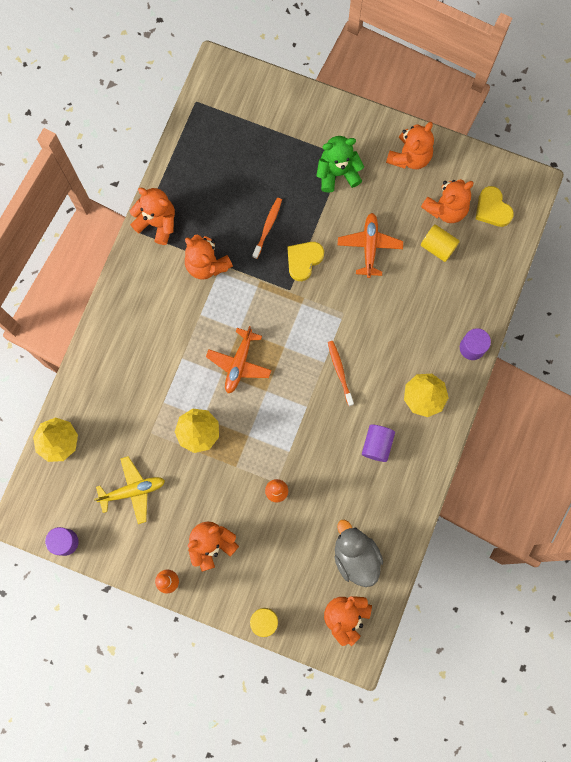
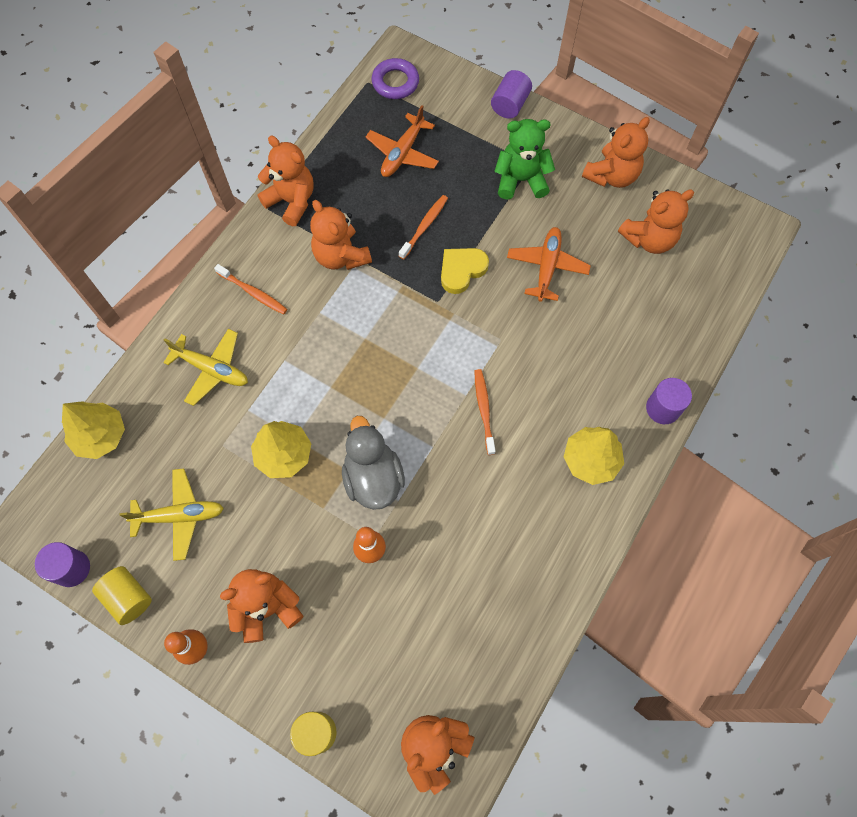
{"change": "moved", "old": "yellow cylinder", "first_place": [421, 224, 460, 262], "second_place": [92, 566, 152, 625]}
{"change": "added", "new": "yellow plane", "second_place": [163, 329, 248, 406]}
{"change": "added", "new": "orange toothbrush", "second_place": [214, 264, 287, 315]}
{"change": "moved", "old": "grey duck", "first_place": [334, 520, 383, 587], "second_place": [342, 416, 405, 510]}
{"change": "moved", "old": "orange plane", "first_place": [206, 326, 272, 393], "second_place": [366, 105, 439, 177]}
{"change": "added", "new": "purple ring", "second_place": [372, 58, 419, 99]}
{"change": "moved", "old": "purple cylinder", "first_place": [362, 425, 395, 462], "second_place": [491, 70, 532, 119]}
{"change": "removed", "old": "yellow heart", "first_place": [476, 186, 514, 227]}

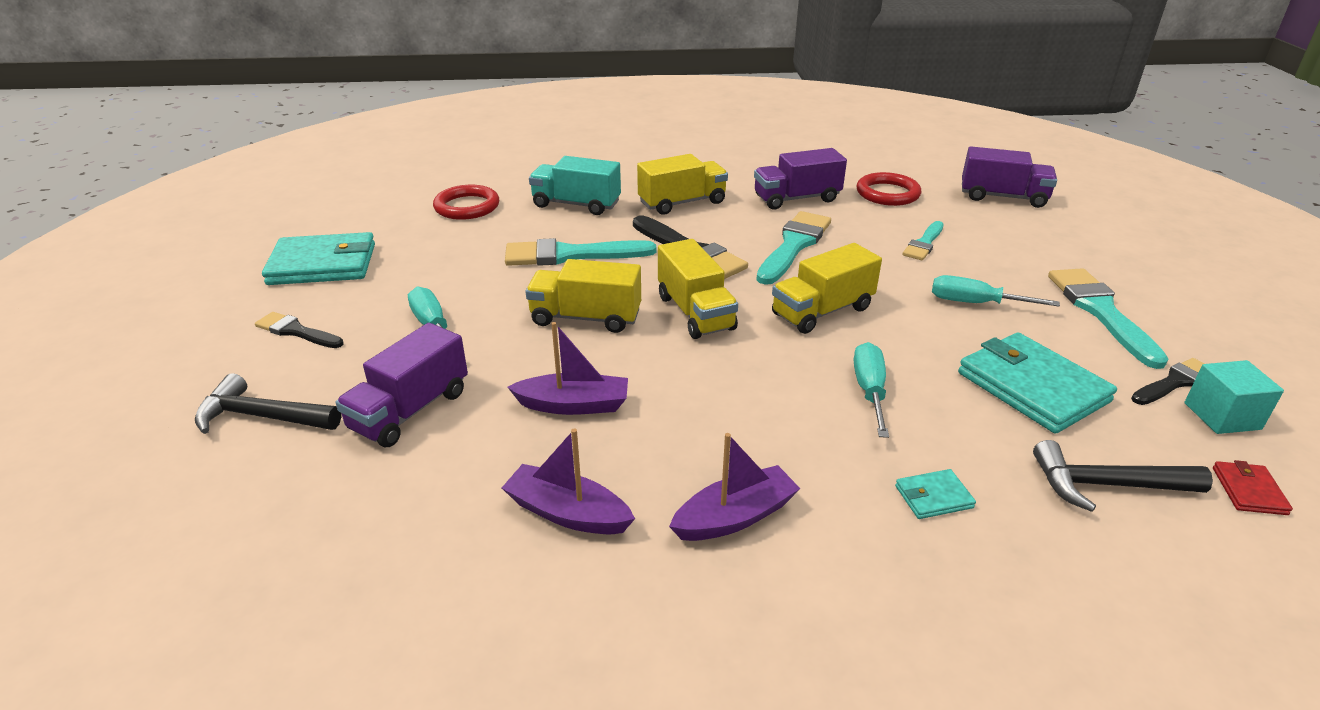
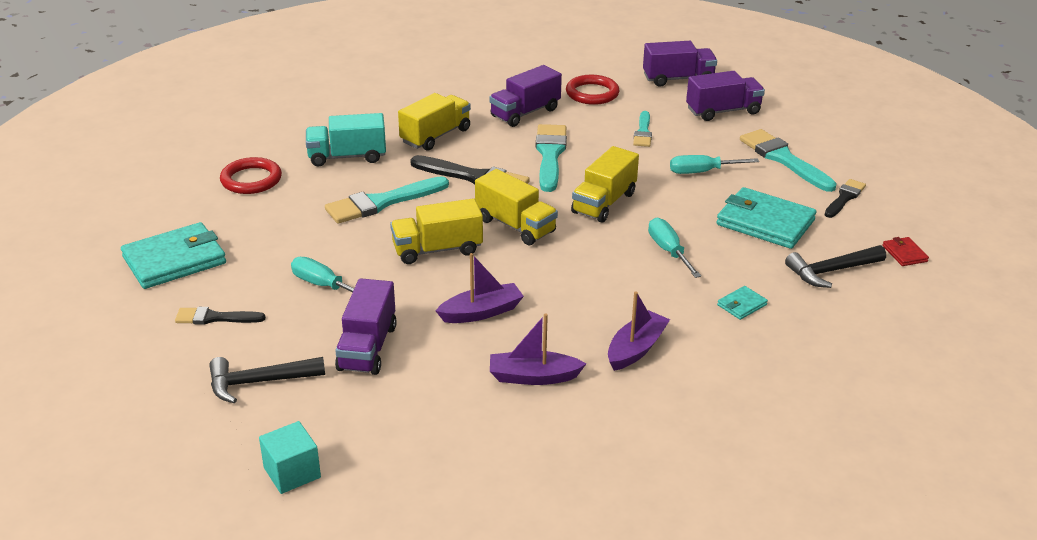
{"change": "moved", "old": "turquoise cube", "first_place": [1184, 360, 1284, 434], "second_place": [259, 421, 321, 494]}
{"change": "added", "new": "purple truck", "second_place": [686, 71, 765, 121]}

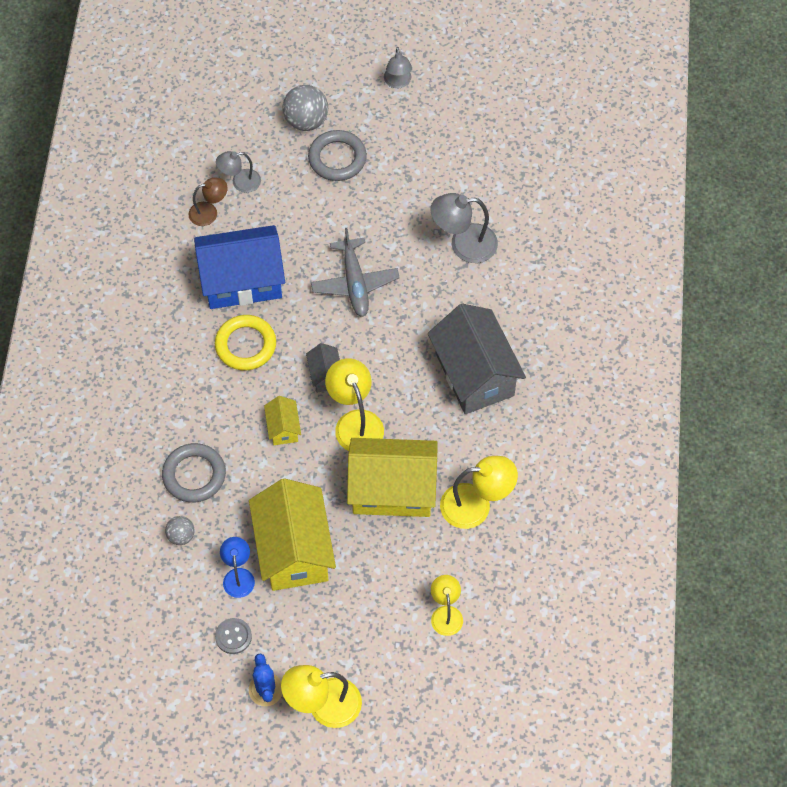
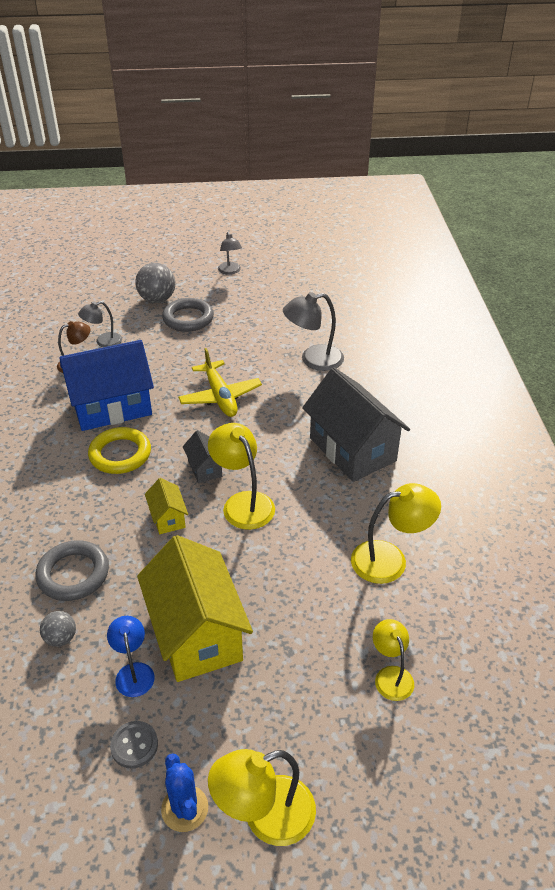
{"change": "recoloured", "old": "grey plane", "new": "yellow plane", "first_place": [311, 228, 400, 317], "second_place": [178, 348, 262, 417]}
{"change": "removed", "old": "yellow house", "first_place": [347, 438, 438, 517]}

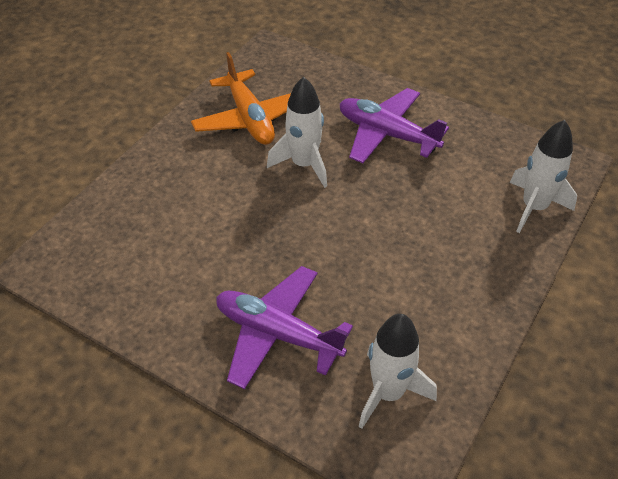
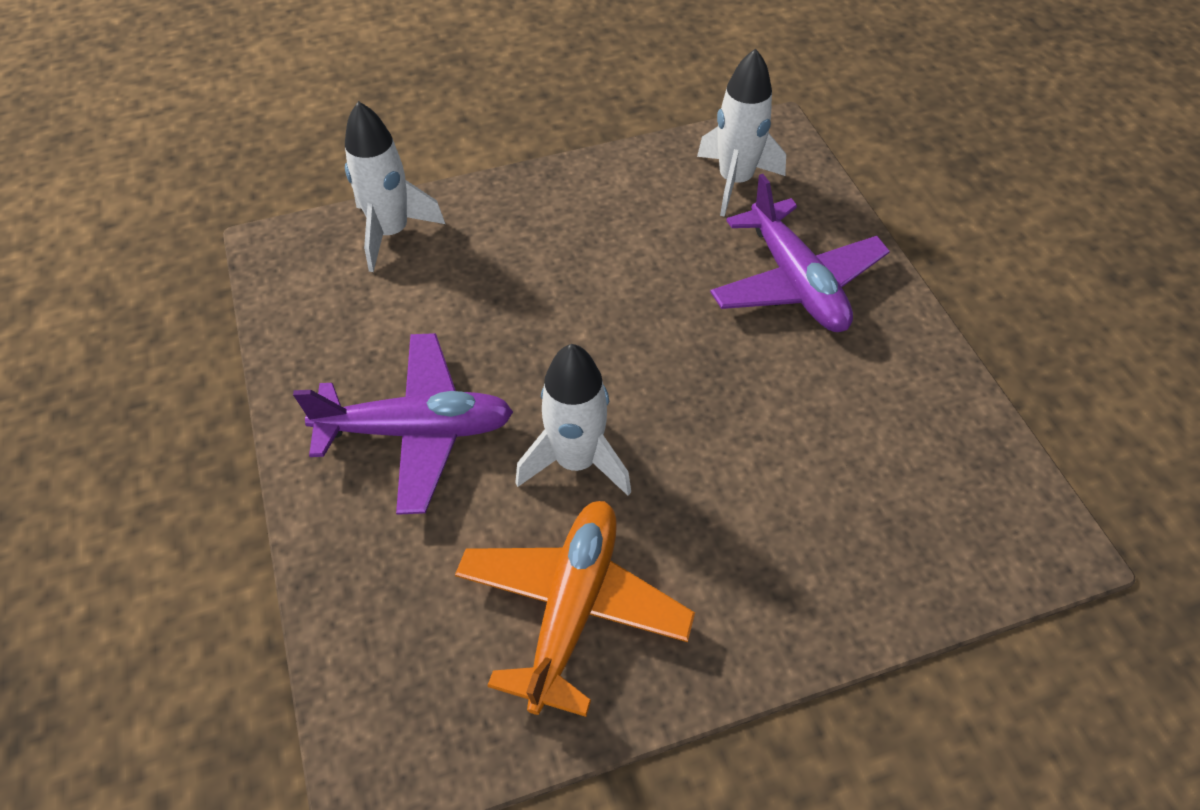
{"change": "turned", "old": "purple plane", "first_place": [340, 88, 449, 163], "second_place": [293, 333, 513, 515], "degrees": -75}

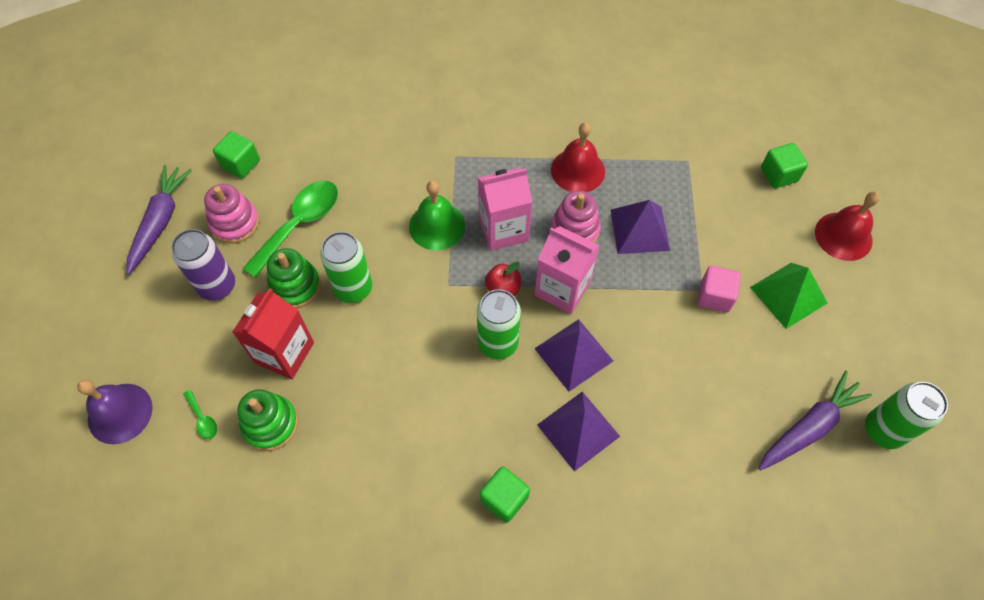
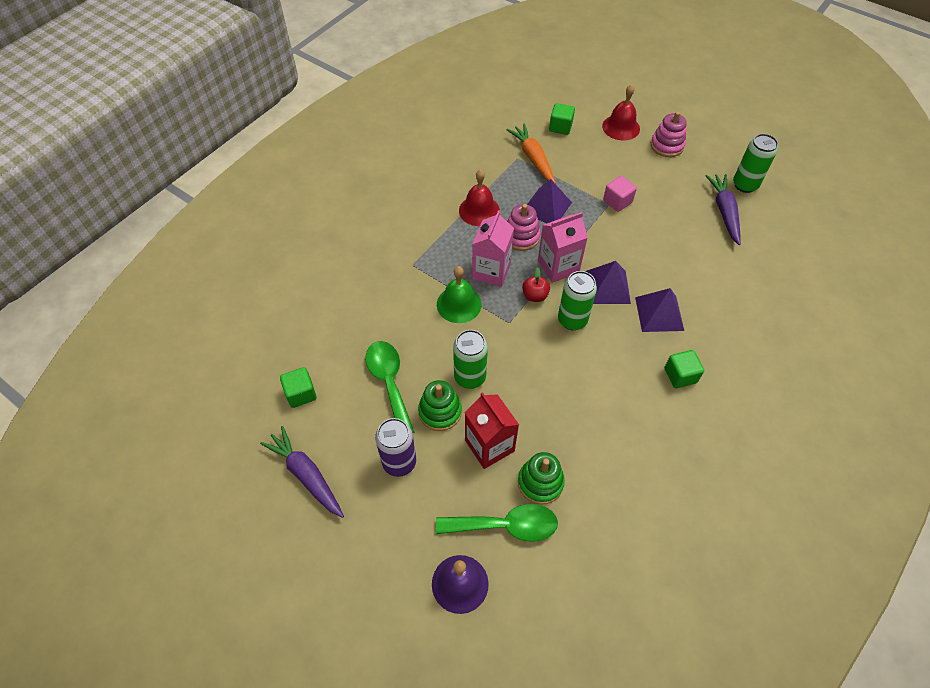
{"change": "resized", "old": "green spoon", "first_place": [183, 390, 218, 439], "second_place": [436, 504, 558, 542], "factor": 2.32}
{"change": "added", "new": "orange carrot", "second_place": [507, 124, 556, 184]}
{"change": "moved", "old": "pink stacking toy", "first_place": [204, 184, 259, 244], "second_place": [651, 111, 687, 157]}
{"change": "removed", "old": "green pyramid", "first_place": [750, 263, 827, 329]}

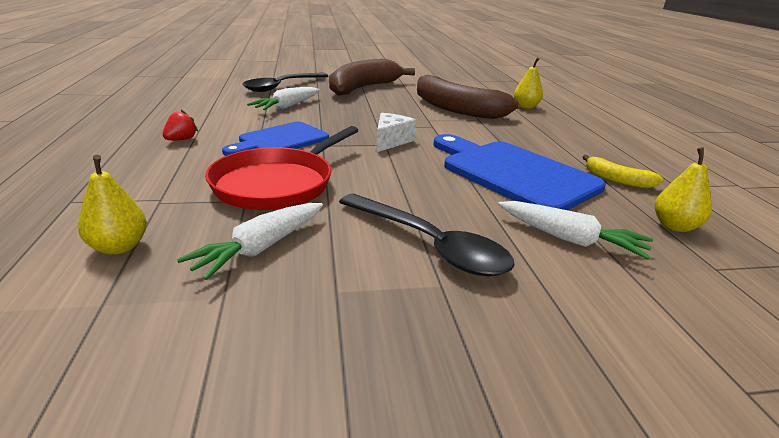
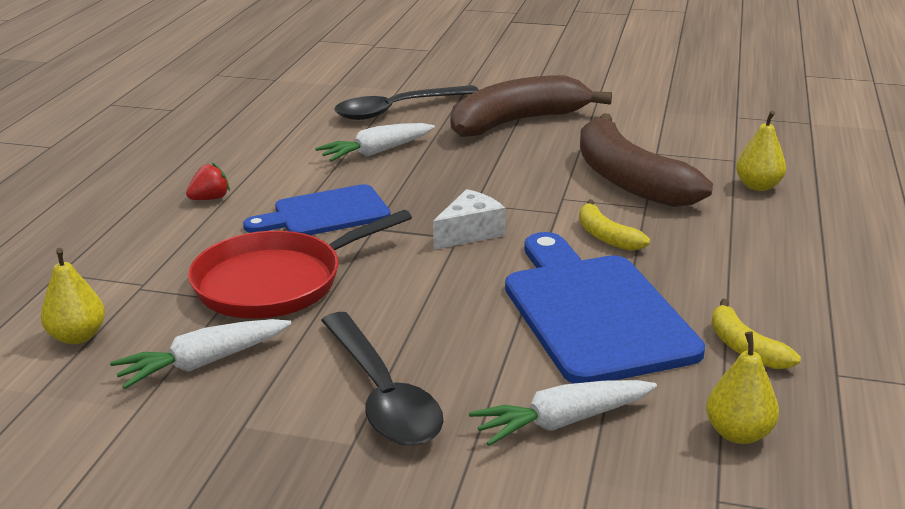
{"change": "turned", "old": "white carrot", "first_place": [498, 201, 653, 260], "second_place": [469, 380, 657, 446], "degrees": 105}
{"change": "added", "new": "yellow banana", "second_place": [579, 199, 650, 251]}

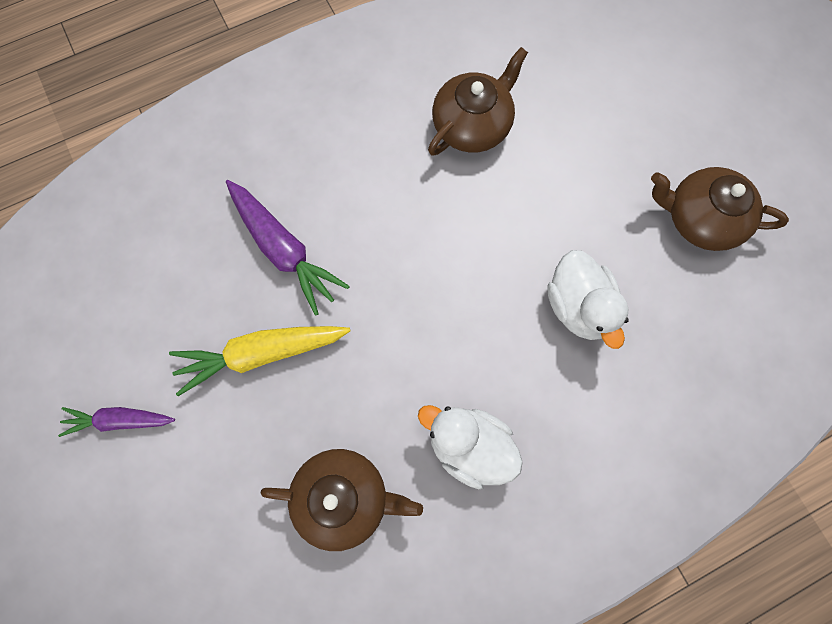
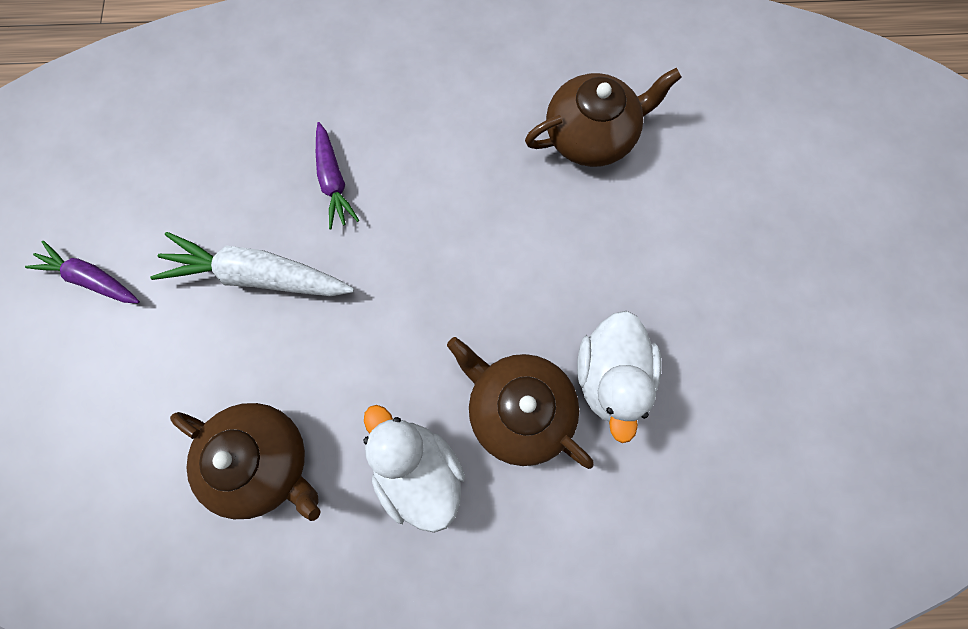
{"change": "recoloured", "old": "yellow carrot", "new": "white carrot", "first_place": [169, 326, 351, 396], "second_place": [150, 232, 354, 296]}
{"change": "resized", "old": "purple carrot", "first_place": [226, 180, 350, 316], "second_place": [316, 122, 359, 229], "factor": 0.62}
{"change": "moved", "old": "brown teapot", "first_place": [651, 167, 789, 251], "second_place": [447, 337, 594, 469]}

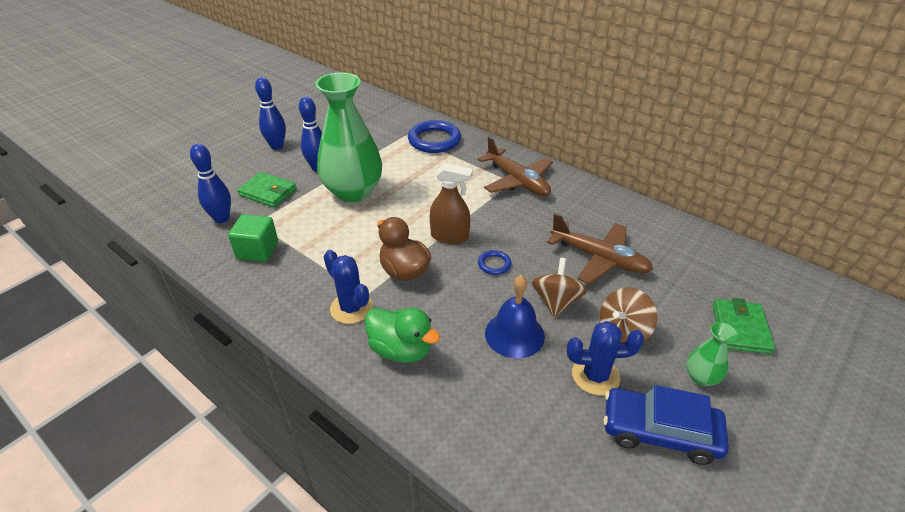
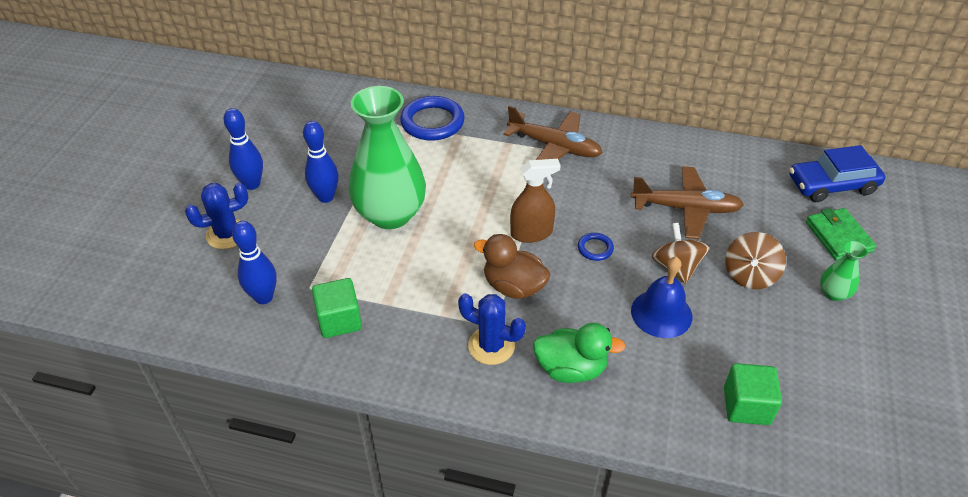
{"change": "moved", "old": "blue cactus", "first_place": [567, 321, 644, 395], "second_place": [185, 183, 248, 249]}
{"change": "added", "new": "green cube", "second_place": [724, 363, 782, 425]}
{"change": "moved", "old": "blue car", "first_place": [603, 385, 729, 465], "second_place": [789, 145, 886, 202]}
{"change": "removed", "old": "green wallet", "first_place": [237, 172, 297, 208]}

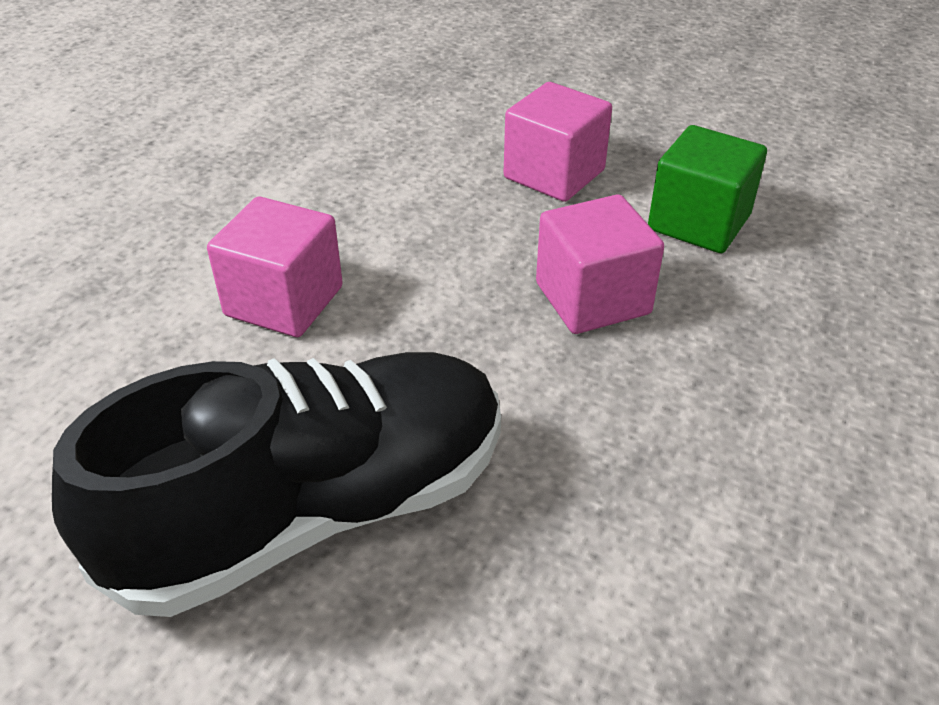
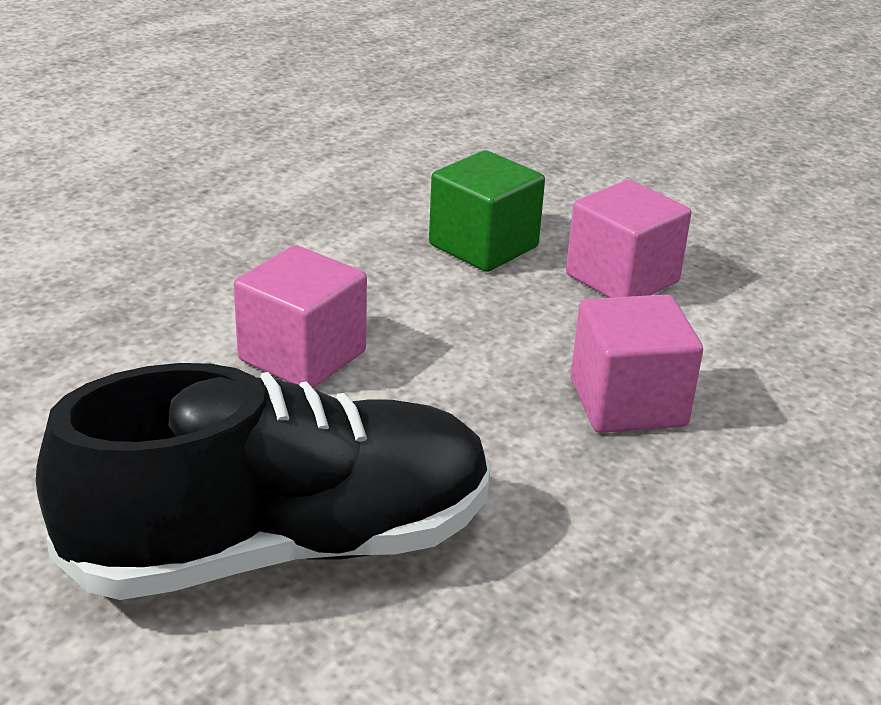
{"change": "moved", "old": "green cube", "first_place": [648, 125, 767, 253], "second_place": [429, 150, 545, 272]}

